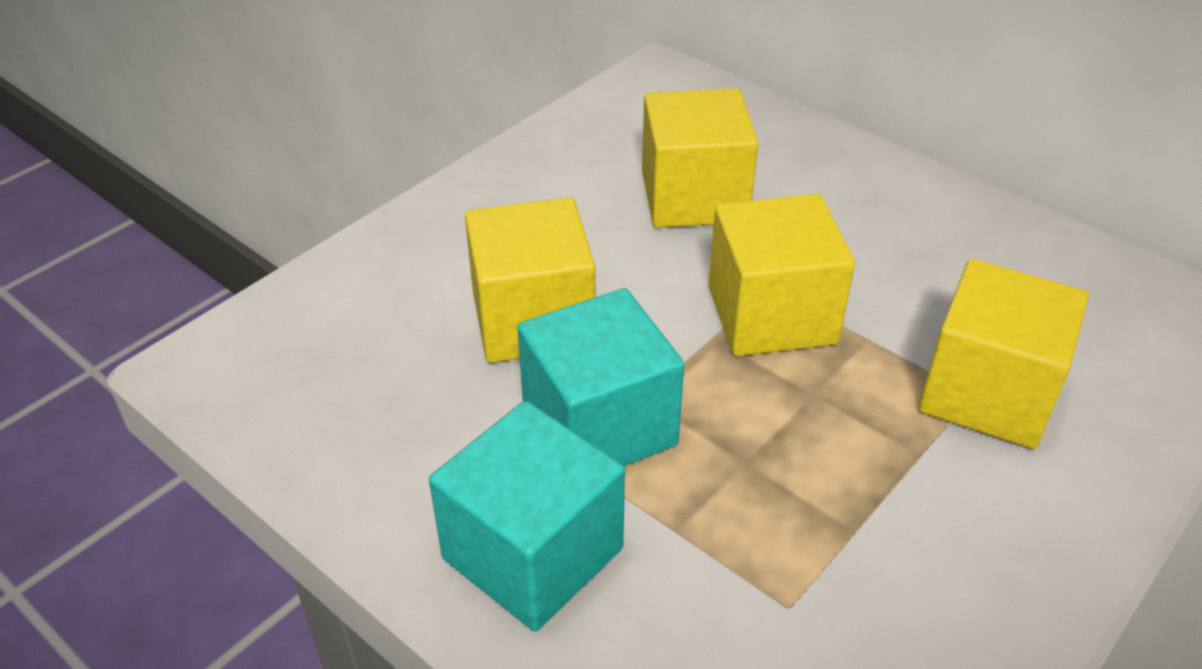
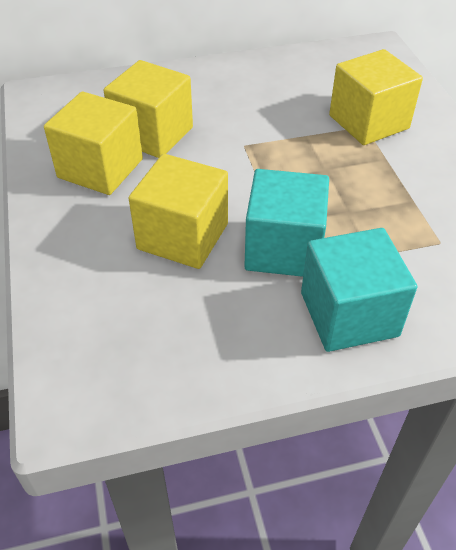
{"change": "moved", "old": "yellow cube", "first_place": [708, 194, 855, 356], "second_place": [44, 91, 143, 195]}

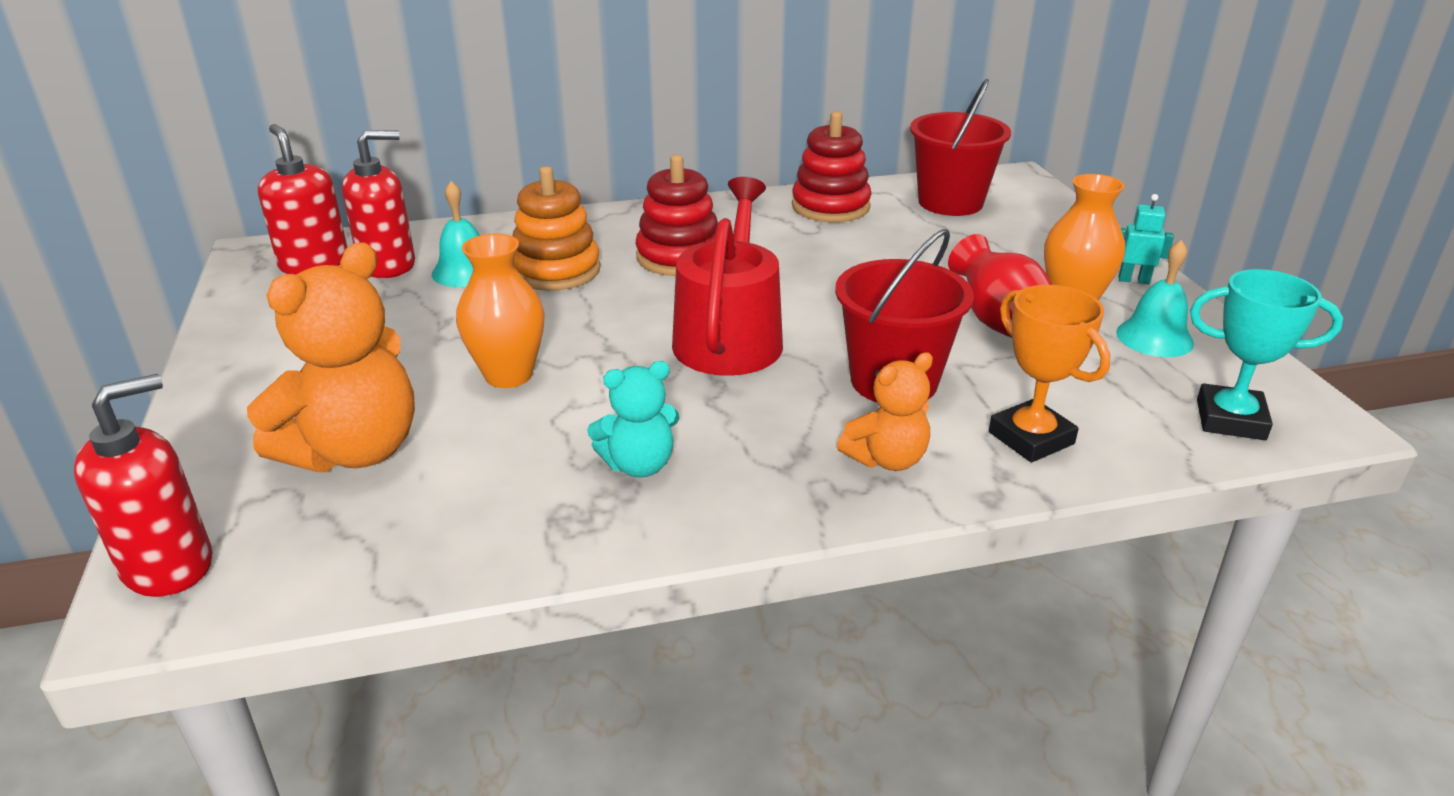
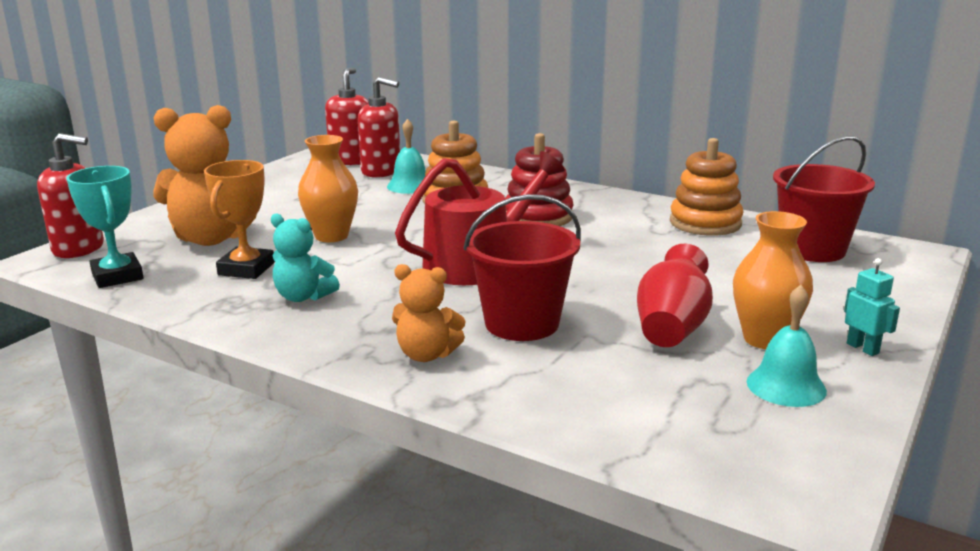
{"change": "moved", "old": "turquoise trophy", "first_place": [1190, 269, 1343, 440], "second_place": [66, 166, 144, 288]}
{"change": "moved", "old": "orange trophy", "first_place": [989, 285, 1111, 462], "second_place": [204, 160, 275, 279]}
{"change": "recoloured", "old": "red stacking toy", "new": "orange stacking toy", "first_place": [792, 111, 872, 222], "second_place": [670, 138, 743, 236]}

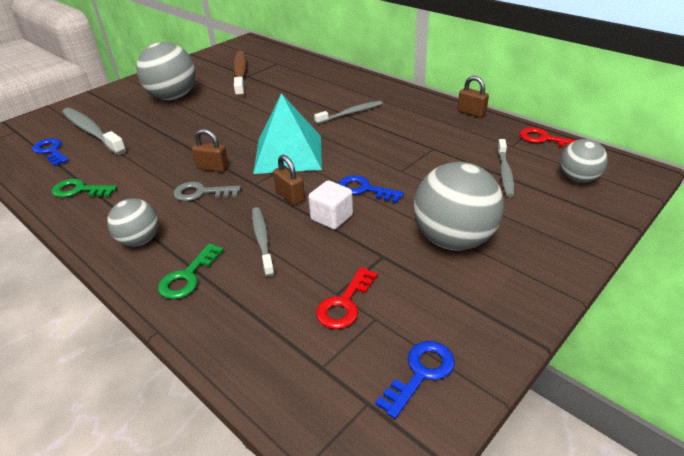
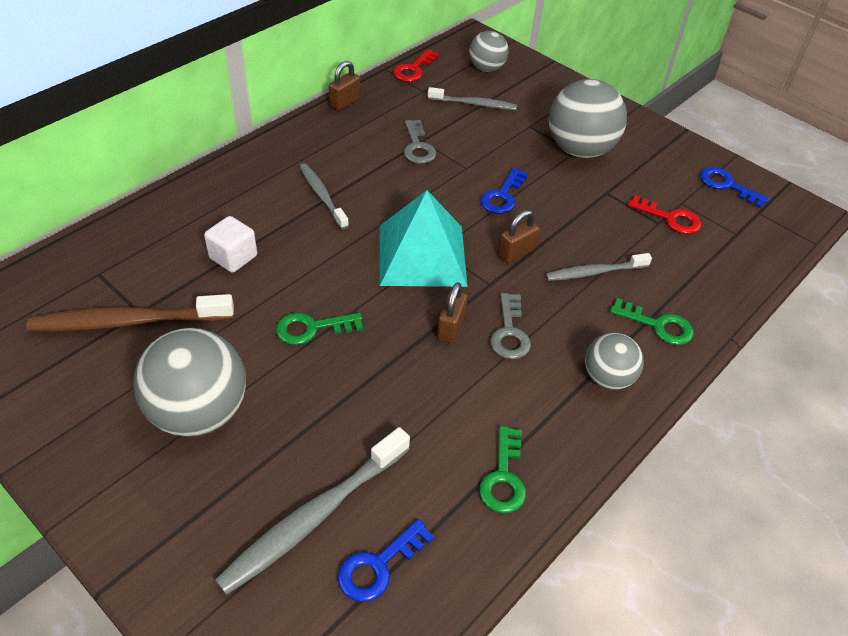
{"change": "moved", "old": "white cube", "first_place": [308, 181, 353, 229], "second_place": [204, 216, 257, 273]}
{"change": "added", "new": "green key", "second_place": [276, 313, 363, 345]}
{"change": "added", "new": "grey key", "second_place": [403, 120, 436, 164]}

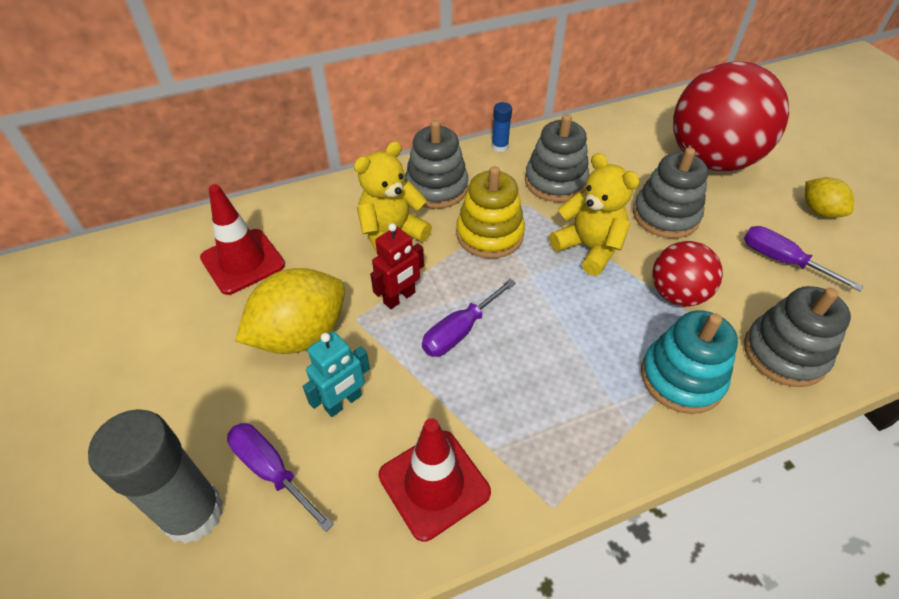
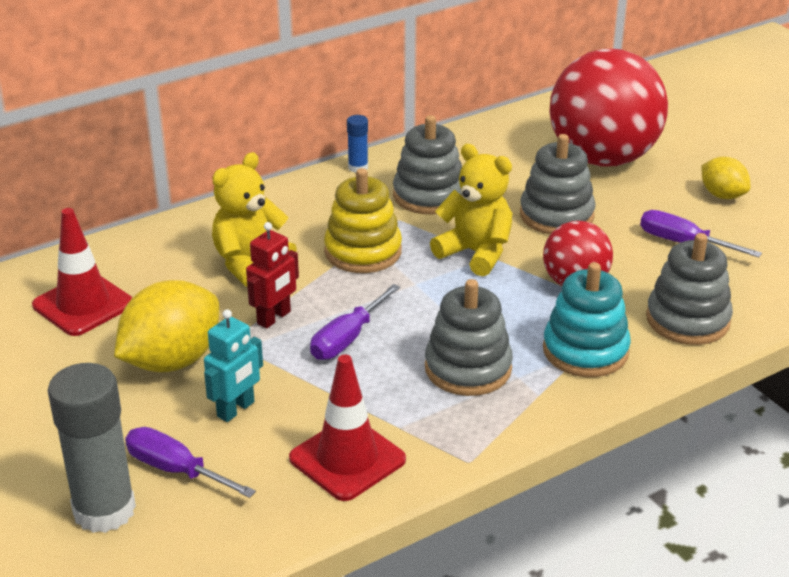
{"change": "moved", "old": "grey stacking toy", "first_place": [405, 120, 468, 209], "second_place": [425, 279, 513, 396]}

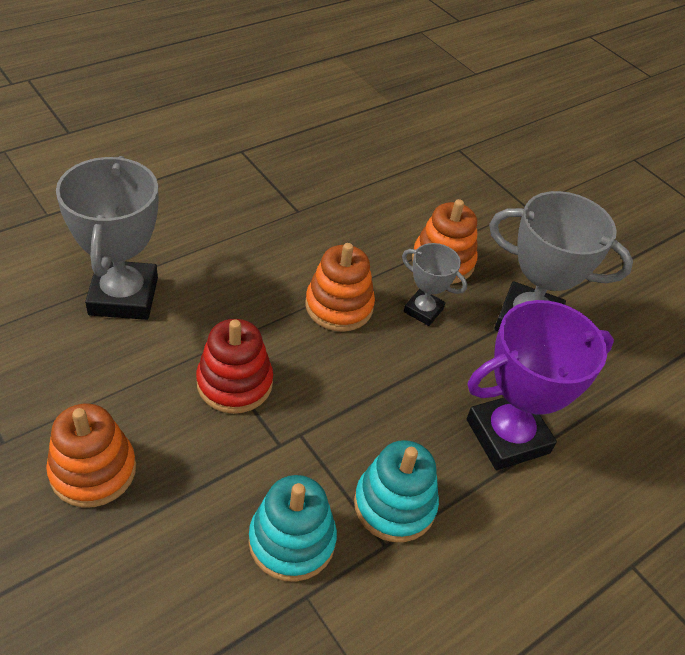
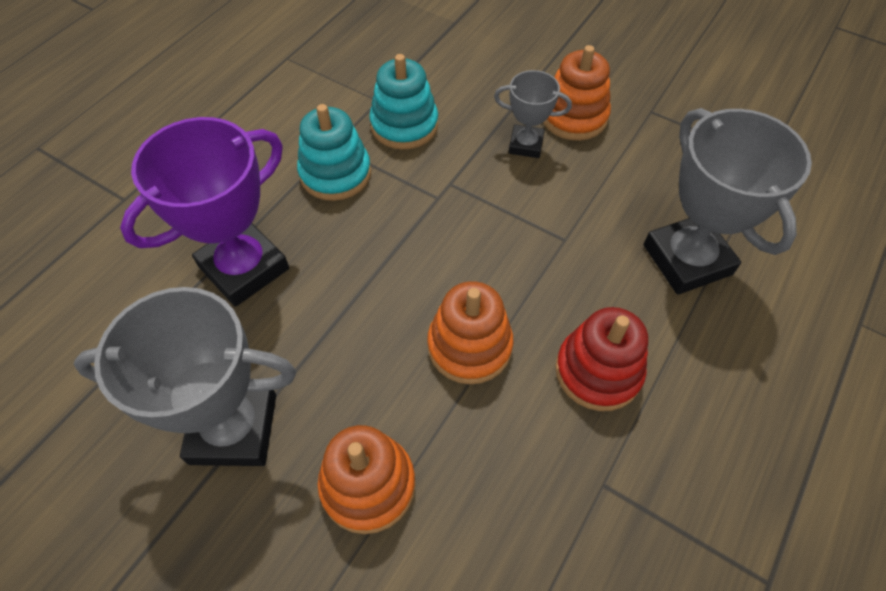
{"change": "moved", "old": "grey trophy", "first_place": [402, 243, 467, 326], "second_place": [494, 70, 572, 158]}
{"change": "moved", "old": "red stacking toy", "first_place": [196, 319, 273, 414], "second_place": [555, 307, 648, 411]}

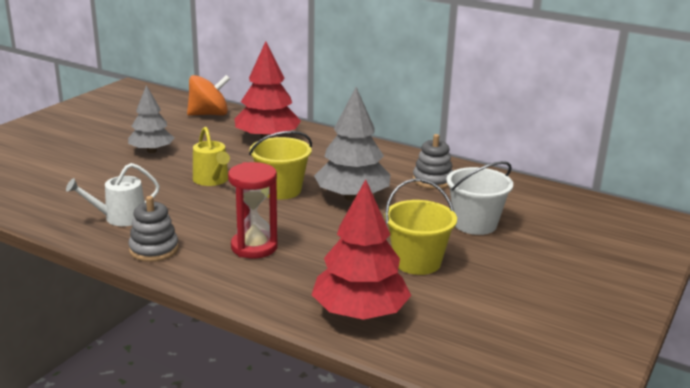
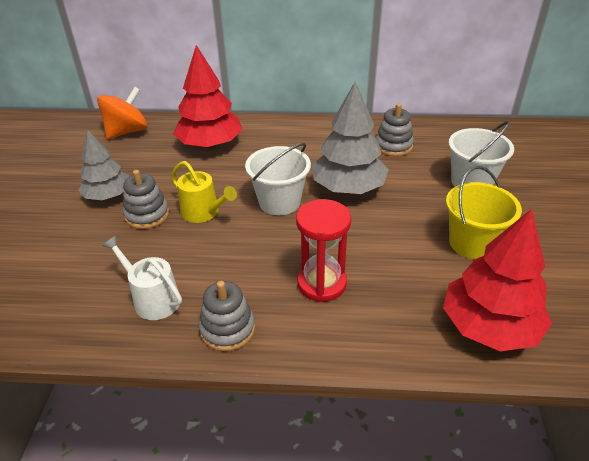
{"change": "turned", "old": "white watering can", "first_place": [66, 163, 160, 226], "second_place": [102, 236, 182, 320], "degrees": 90}
{"change": "added", "new": "grey stacking toy", "second_place": [123, 170, 169, 229]}
{"change": "recoloured", "old": "yellow bucket", "new": "white bucket", "first_place": [249, 131, 312, 199], "second_place": [245, 143, 311, 215]}

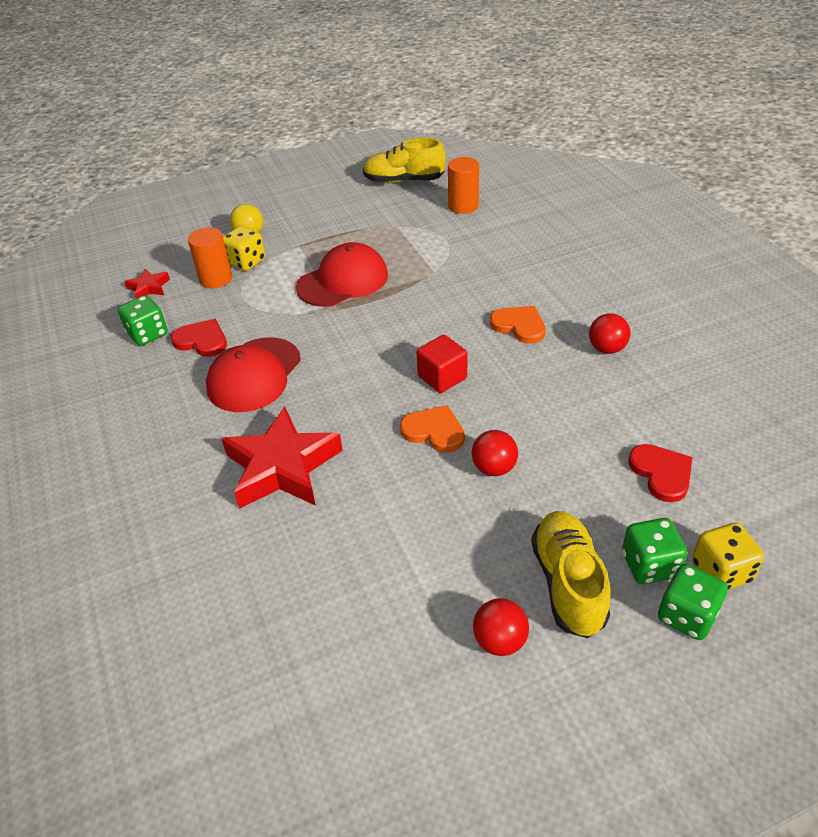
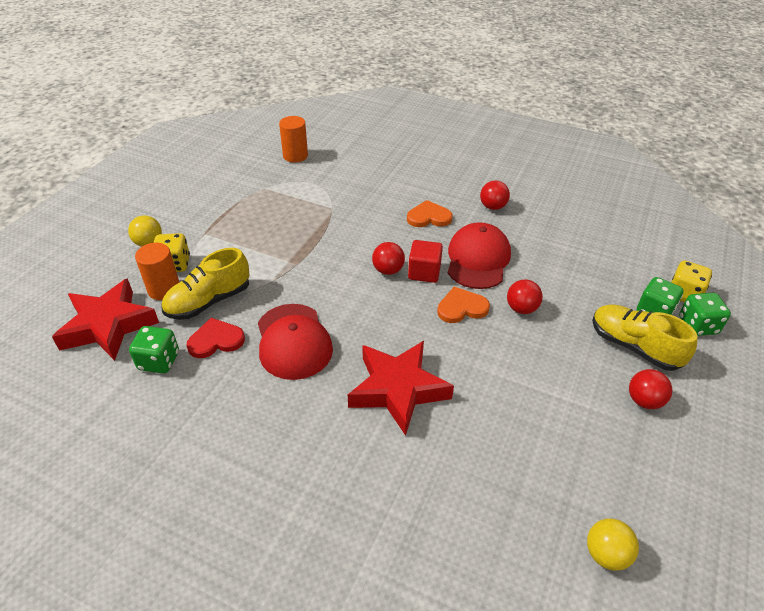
{"change": "resized", "old": "red star", "first_place": [124, 269, 170, 298], "second_place": [52, 279, 159, 361], "factor": 2.15}
{"change": "moved", "old": "yellow shoe", "first_place": [363, 137, 446, 183], "second_place": [162, 248, 249, 320]}
{"change": "added", "new": "red ball", "second_place": [372, 242, 405, 275]}
{"change": "moved", "old": "red cap", "first_place": [296, 242, 388, 307], "second_place": [448, 222, 511, 289]}
{"change": "added", "new": "yellow ball", "second_place": [587, 519, 639, 571]}
{"change": "removed", "old": "red heart", "first_place": [628, 444, 693, 502]}

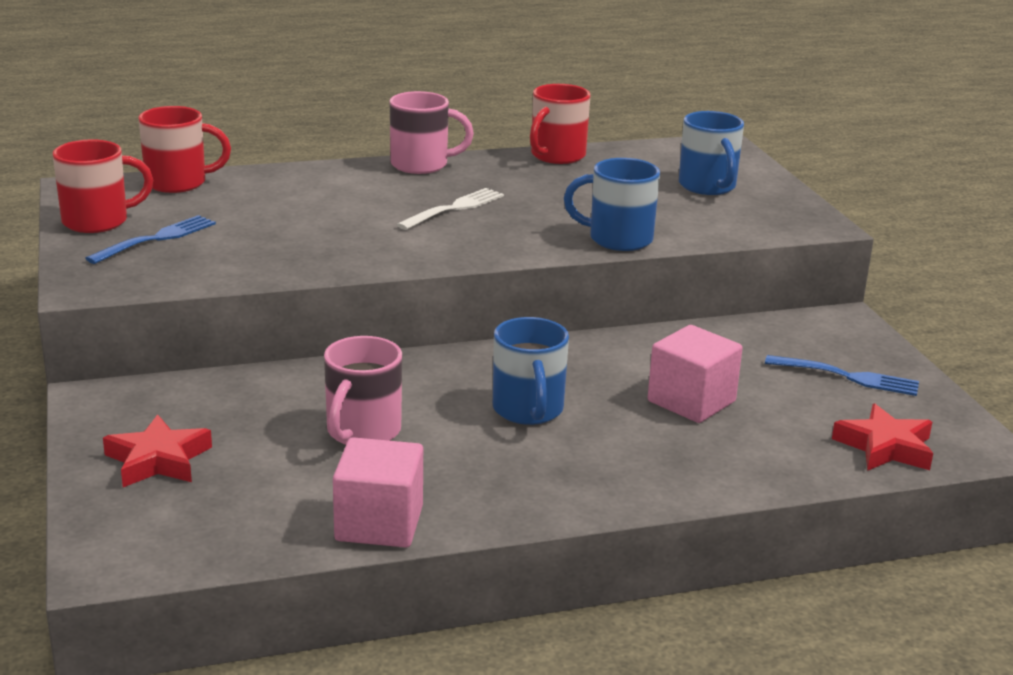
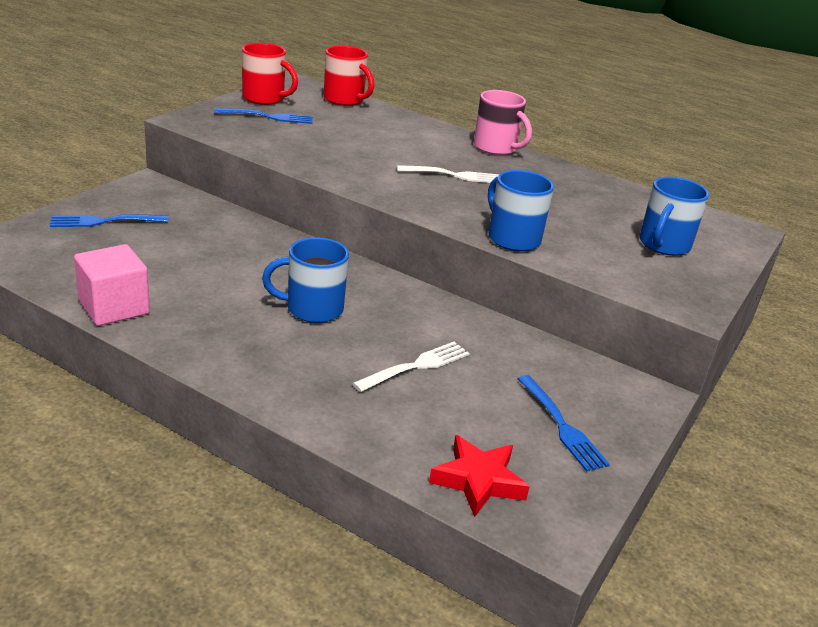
{"change": "replaced", "old": "red star", "new": "blue fork", "first_place": [103, 414, 212, 487], "second_place": [50, 214, 168, 227]}
{"change": "turned", "old": "blue mug", "first_place": [493, 317, 569, 425], "second_place": [262, 237, 349, 323], "degrees": 45}
{"change": "replaced", "old": "pink cube", "new": "white fork", "first_place": [648, 325, 743, 423], "second_place": [352, 342, 470, 392]}
{"change": "removed", "old": "pink mug", "first_place": [324, 336, 402, 445]}
{"change": "removed", "old": "red mug", "first_place": [530, 84, 590, 164]}

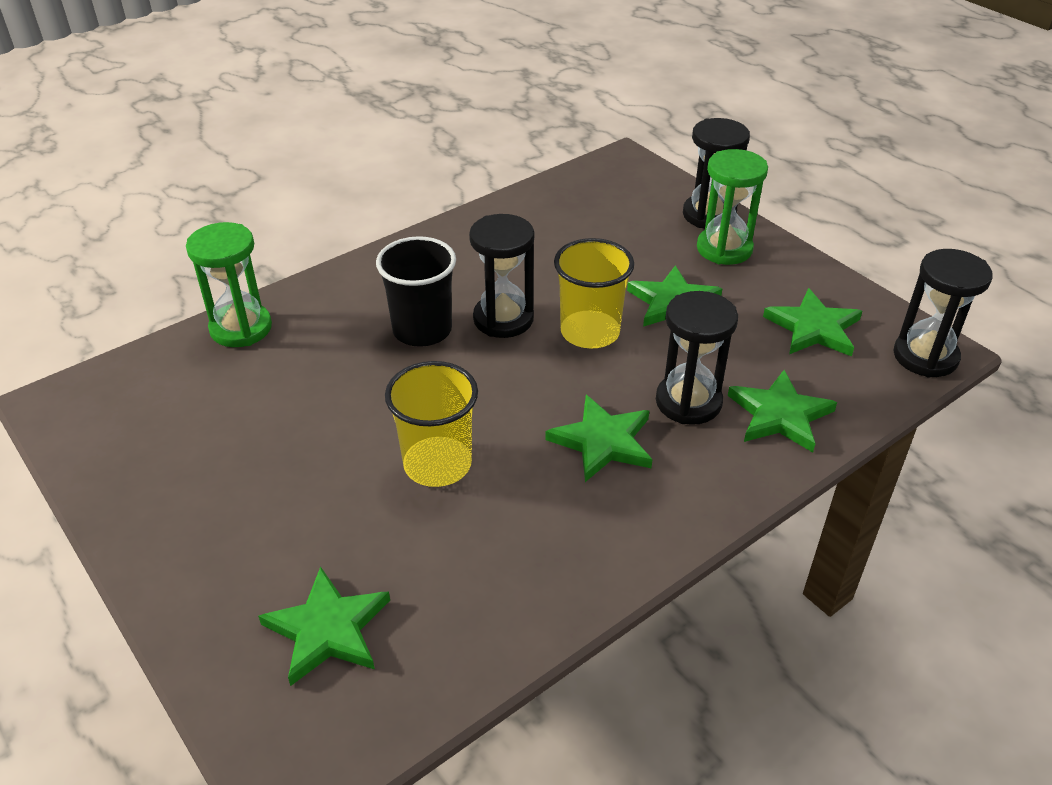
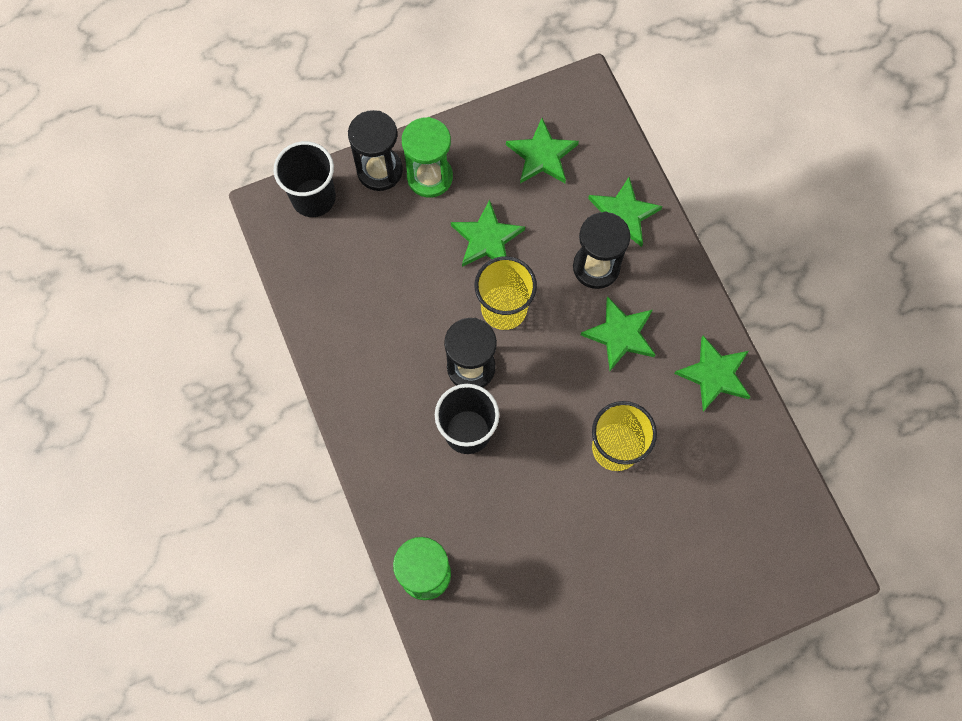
{"change": "added", "new": "black cup", "second_place": [274, 141, 336, 217]}
{"change": "moved", "old": "green star", "first_place": [258, 566, 390, 686], "second_place": [674, 336, 750, 412]}
{"change": "removed", "old": "black hourglass", "first_place": [894, 249, 993, 377]}

